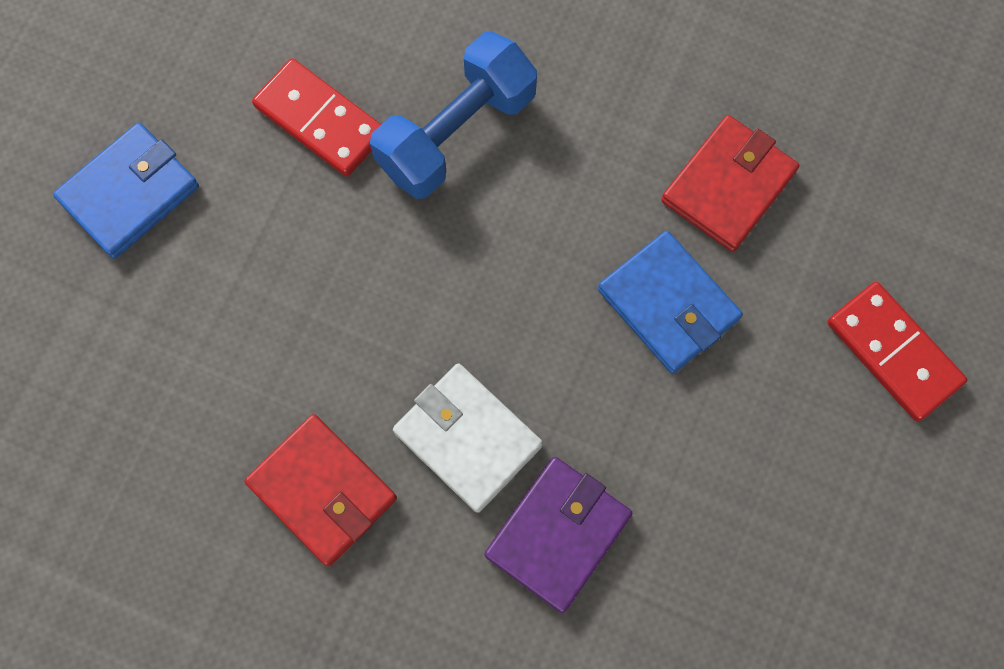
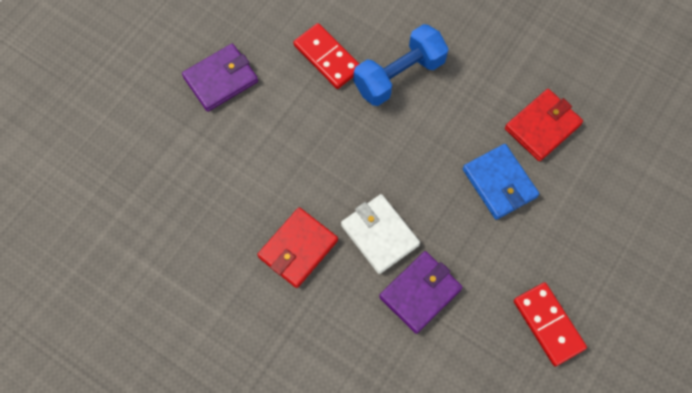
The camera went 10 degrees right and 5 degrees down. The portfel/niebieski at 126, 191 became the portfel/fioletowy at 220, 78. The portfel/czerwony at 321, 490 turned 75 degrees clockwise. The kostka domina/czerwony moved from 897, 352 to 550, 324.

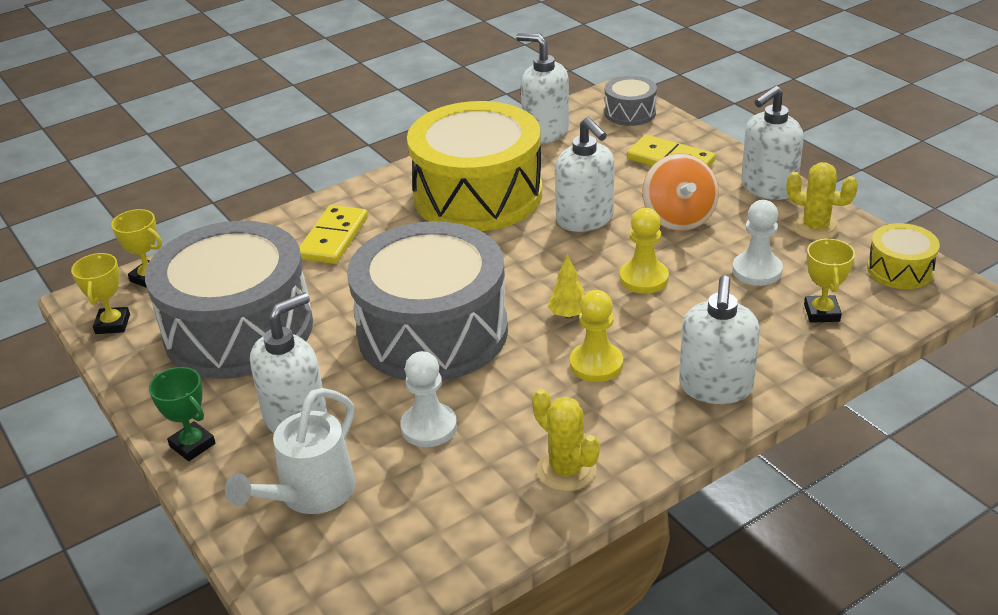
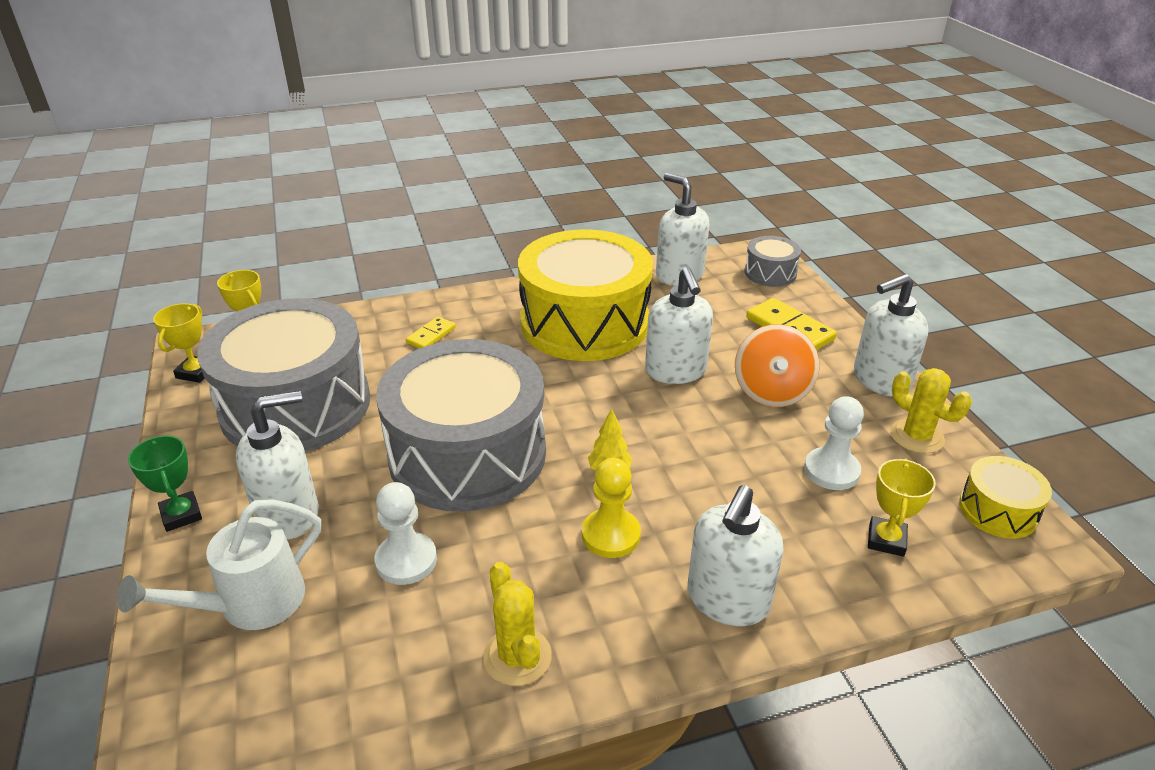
The camera went 15 degrees right and 0 degrees up. The kostka domina/żółty at 333, 234 changed to 0.58 times the size. The pionek/żółty at 644, 251 disappeared.

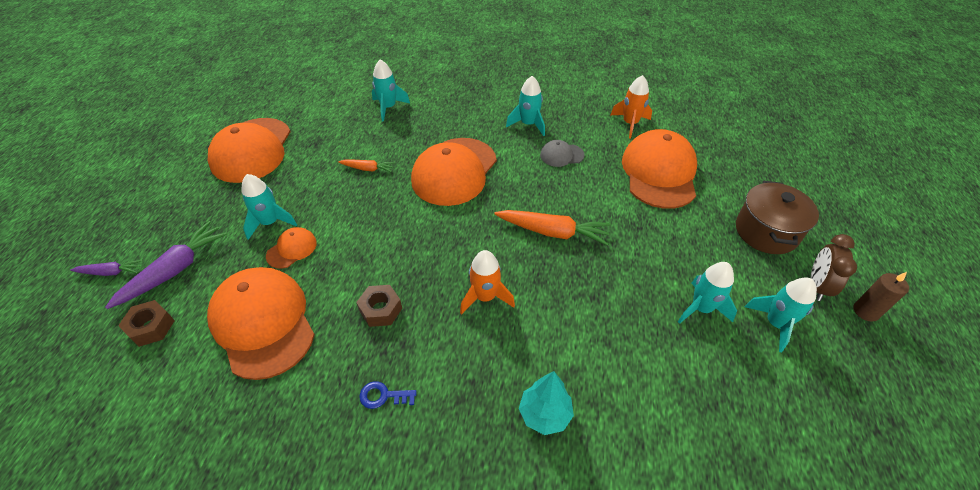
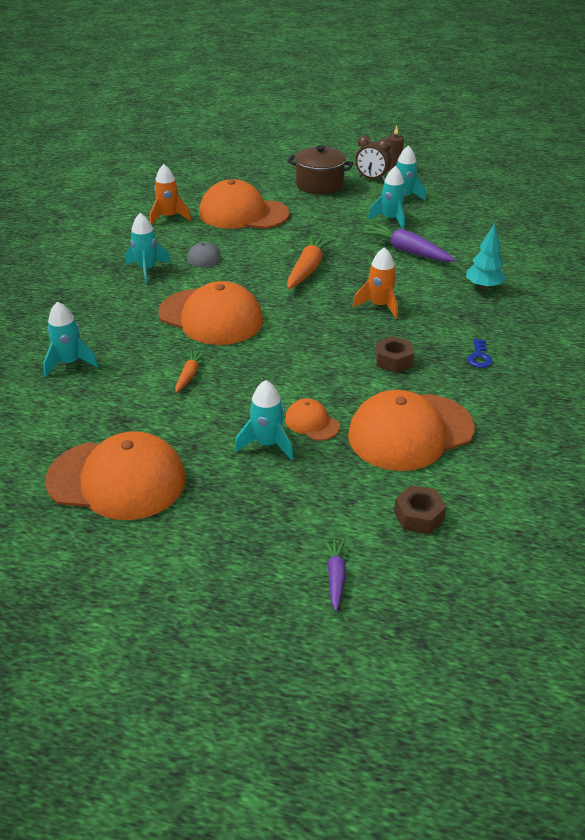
The camera went 85 degrees left and 10 degrees down. The marchewka/fioletowy moved from 166, 265 to 408, 242.

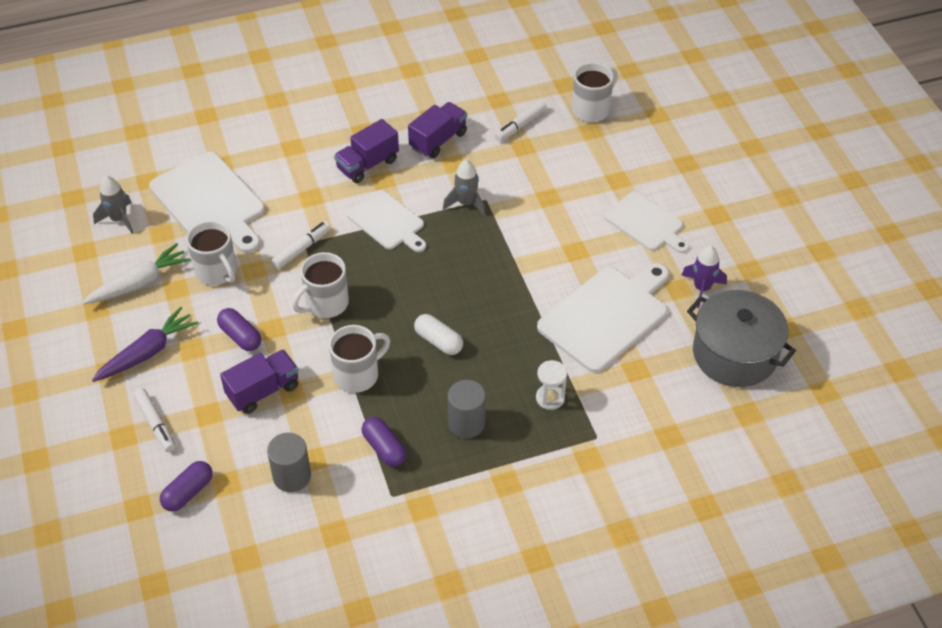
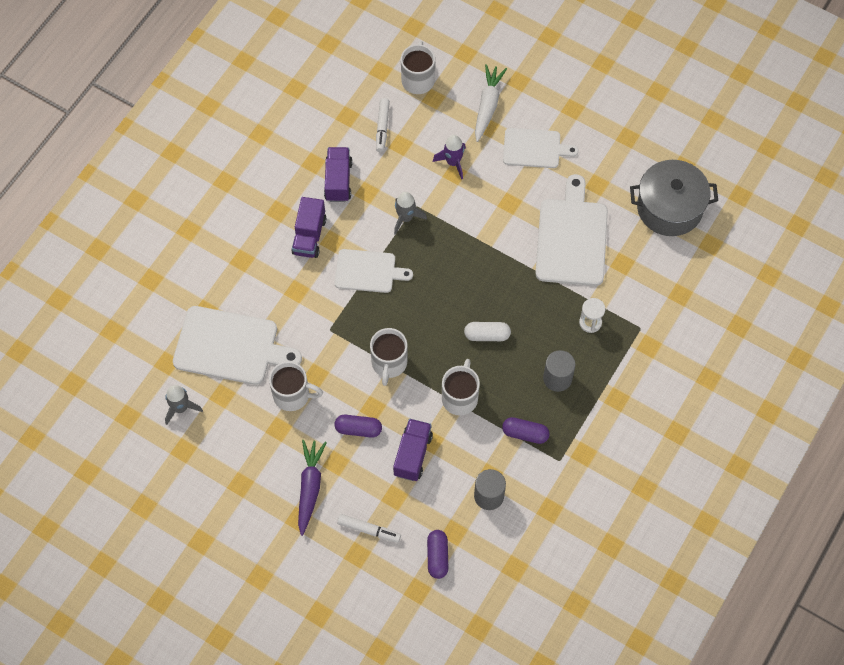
The camera went 40 degrees left and 15 degrees up. The rakieta/fioletowy moved from 704, 277 to 449, 157. The marchewka/biały moved from 136, 274 to 491, 103. The flamaster/biały at 301, 245 disappeared.

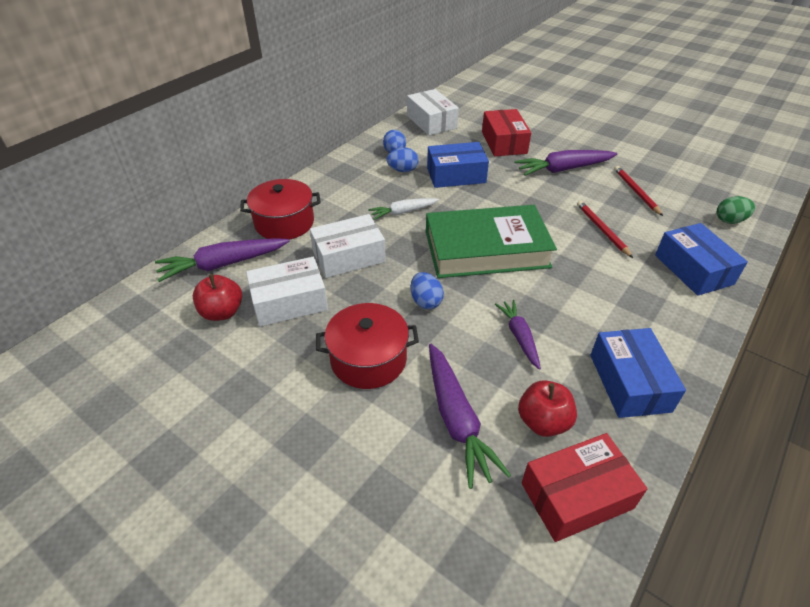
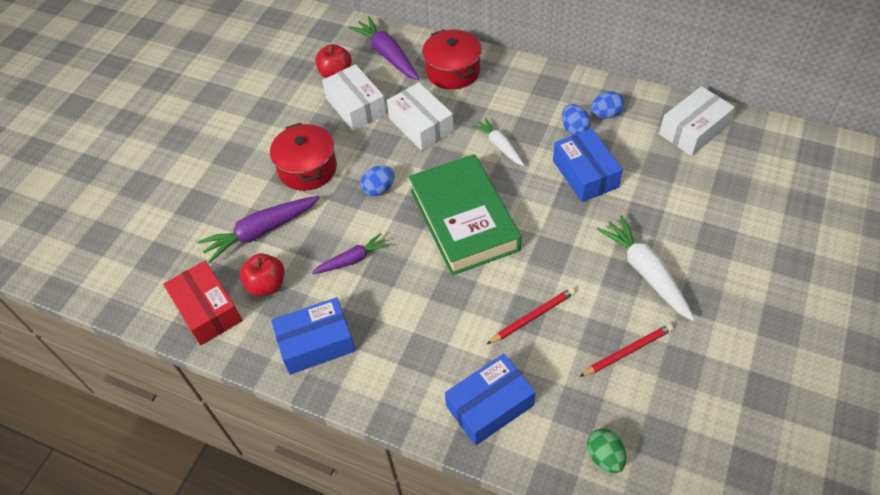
The camera went 80 degrees right and 10 degrees up. The marchewka/fioletowy at 565, 163 became the marchewka/biały at 646, 268. The pudełko/czerwony at 506, 132 disappeared.

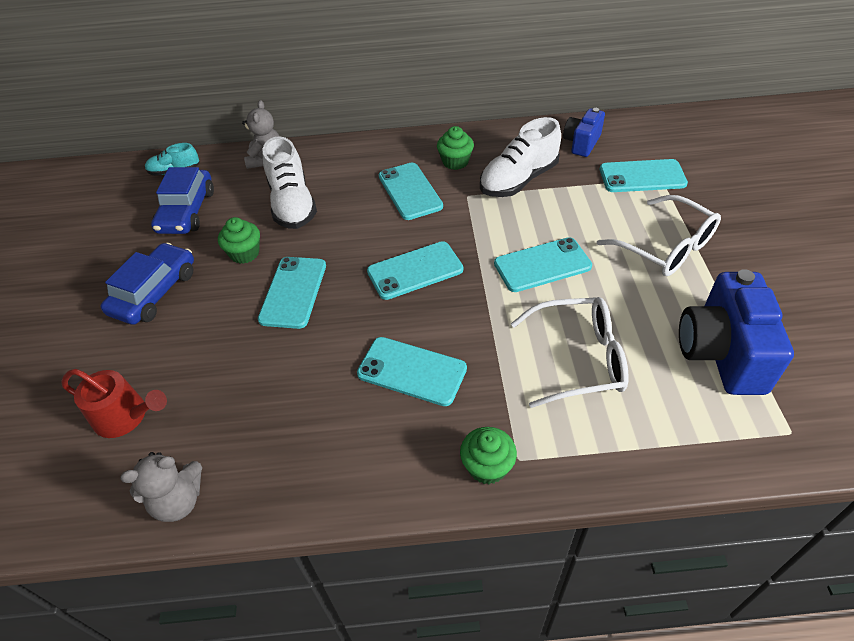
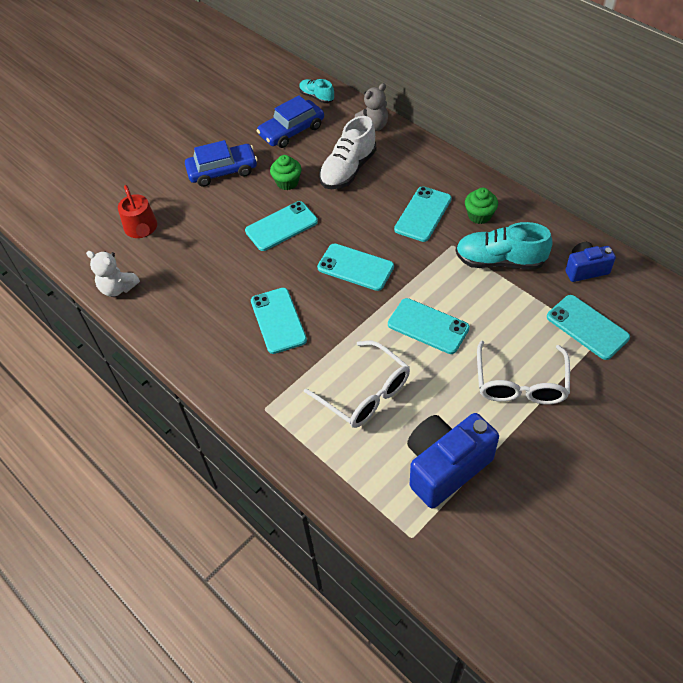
The camera went 50 degrees right and 5 degrees up. The miś/szary at 161, 487 became the miś/biały at 113, 274. The but/biały at 520, 157 became the but/turkusowy at 504, 246. The muffinka/zielony at 488, 455 disappeared.

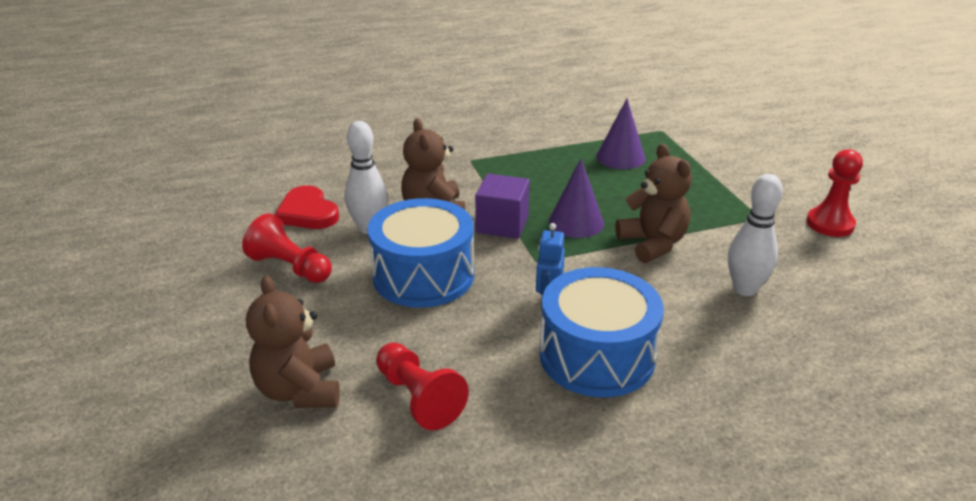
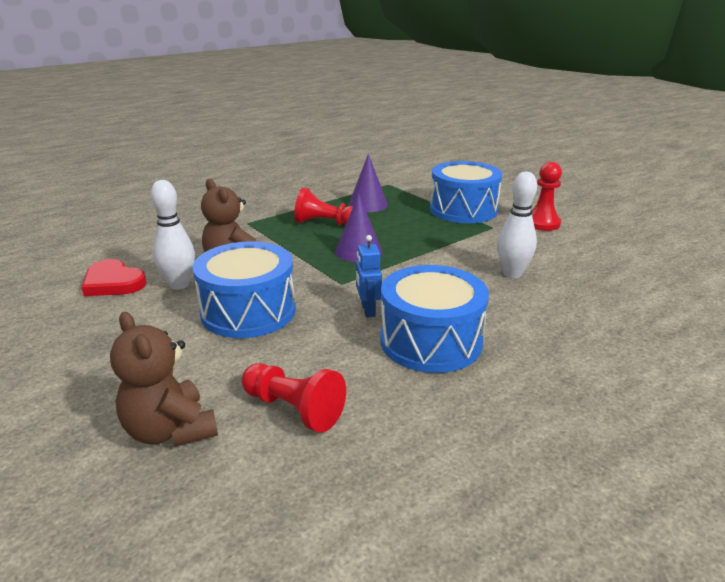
The camera went 20 degrees left and 5 degrees down. The pionek/czerwony moved from 287, 248 to 323, 206. The bęben/niebieski at 466, 192 appeared. The sześcian/fioletowy at 502, 206 disappeared. The miś/brązowy at 653, 203 disappeared.

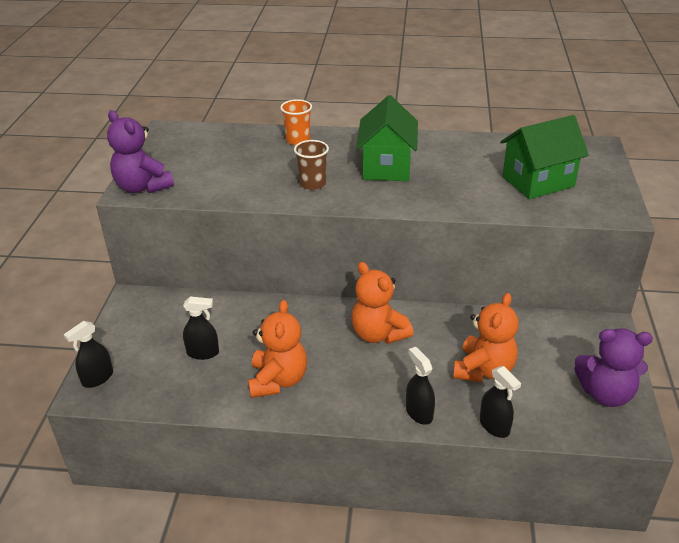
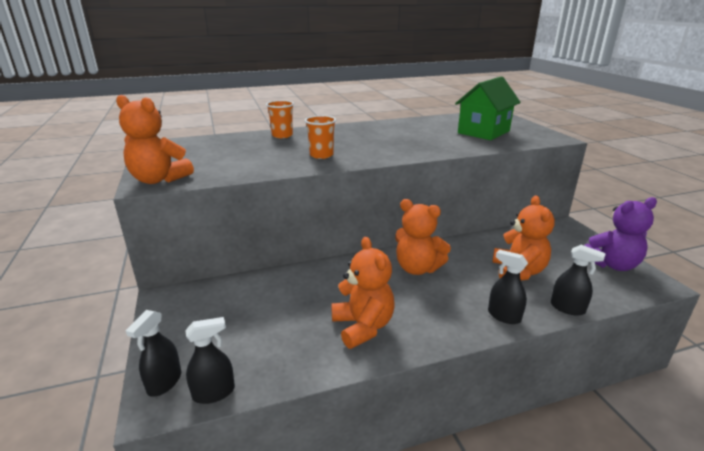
The camera went 25 degrees left and 10 degrees down. The miś/fioletowy at 140, 152 became the miś/pomarańczowy at 155, 139. The spryskiwacz/czarny moved from 201, 328 to 210, 360. The szklanka/brązowy at 311, 165 became the szklanka/pomarańczowy at 320, 137. The domek/zielony at 387, 138 disappeared.

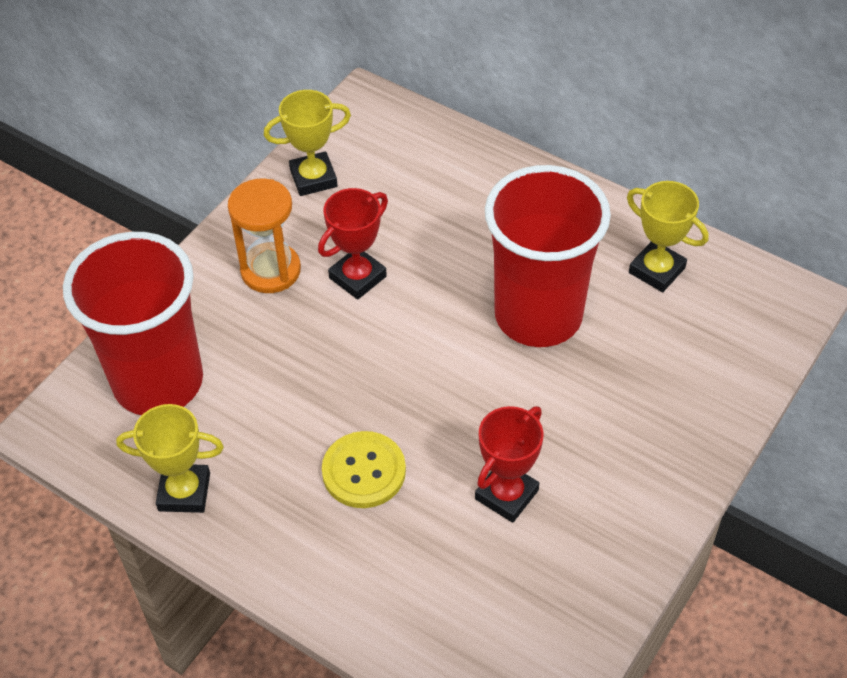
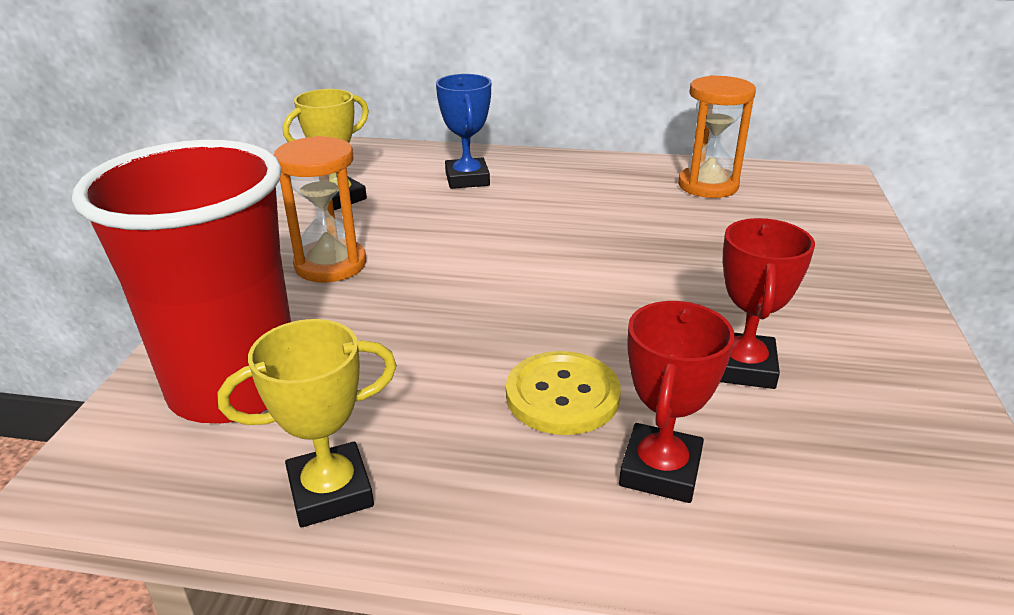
The camera went 25 degrees left and 20 degrees down. The puchar/niebieski at 463, 131 appeared. The puchar/czerwony moved from 353, 244 to 677, 402. The puchar/żółty at 668, 236 was replaced by the klepsydra/pomarańczowy at 717, 136. The szklanka/czerwony at 548, 256 disappeared.

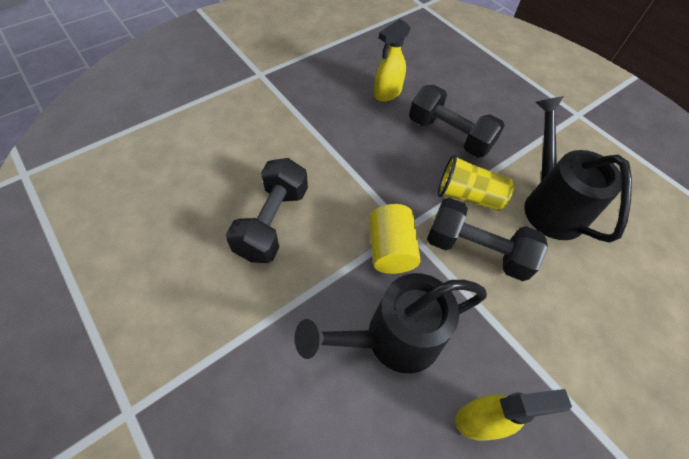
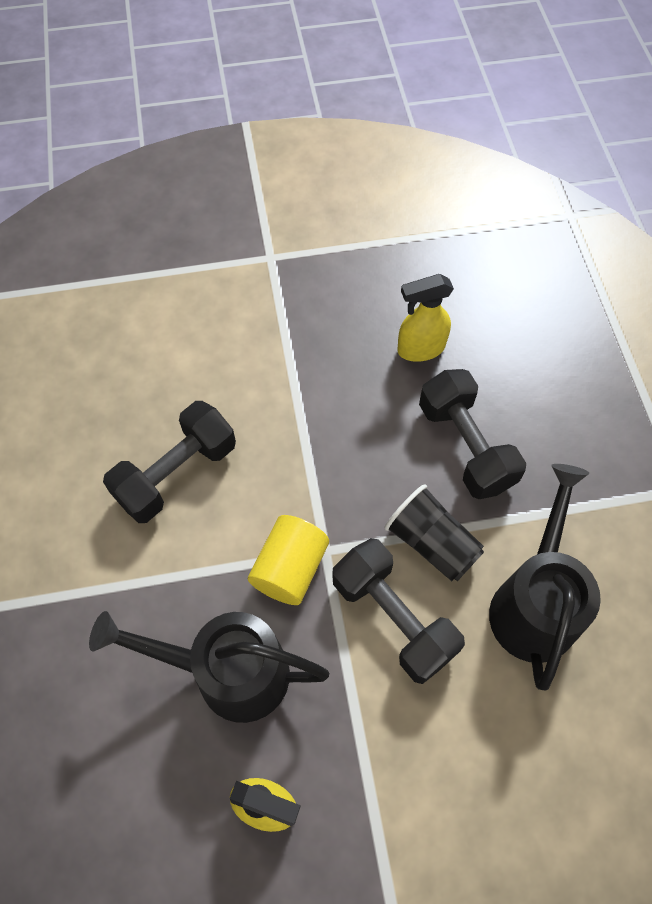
The camera went 30 degrees right and 5 degrees up. The szklanka/żółty at 476, 183 became the szklanka/czarny at 434, 532.

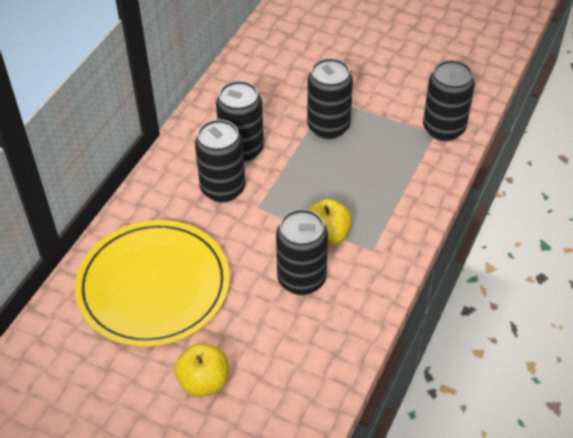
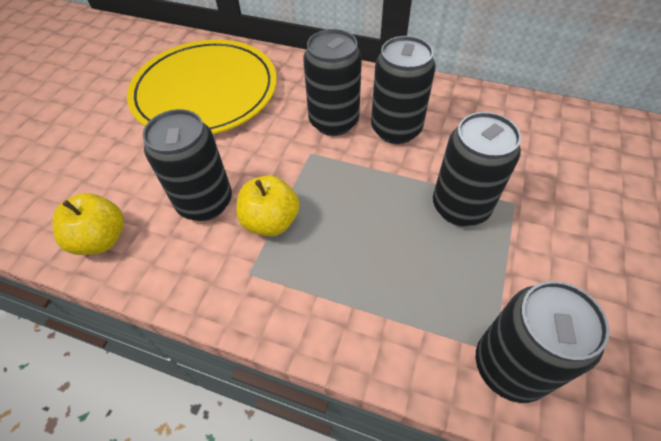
The camera went 85 degrees right and 5 degrees up. The jabłko/żółty moved from 201, 370 to 88, 224.

